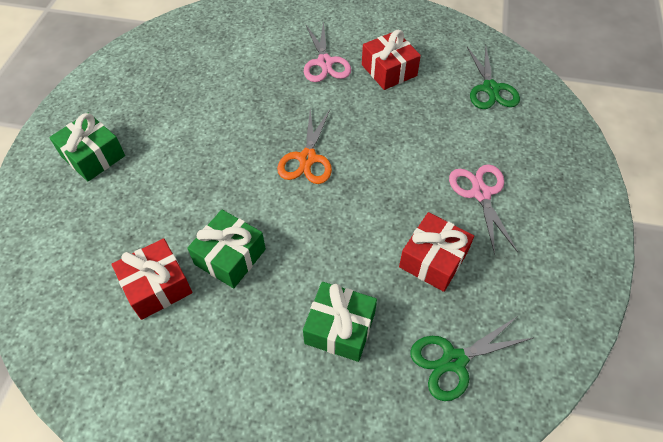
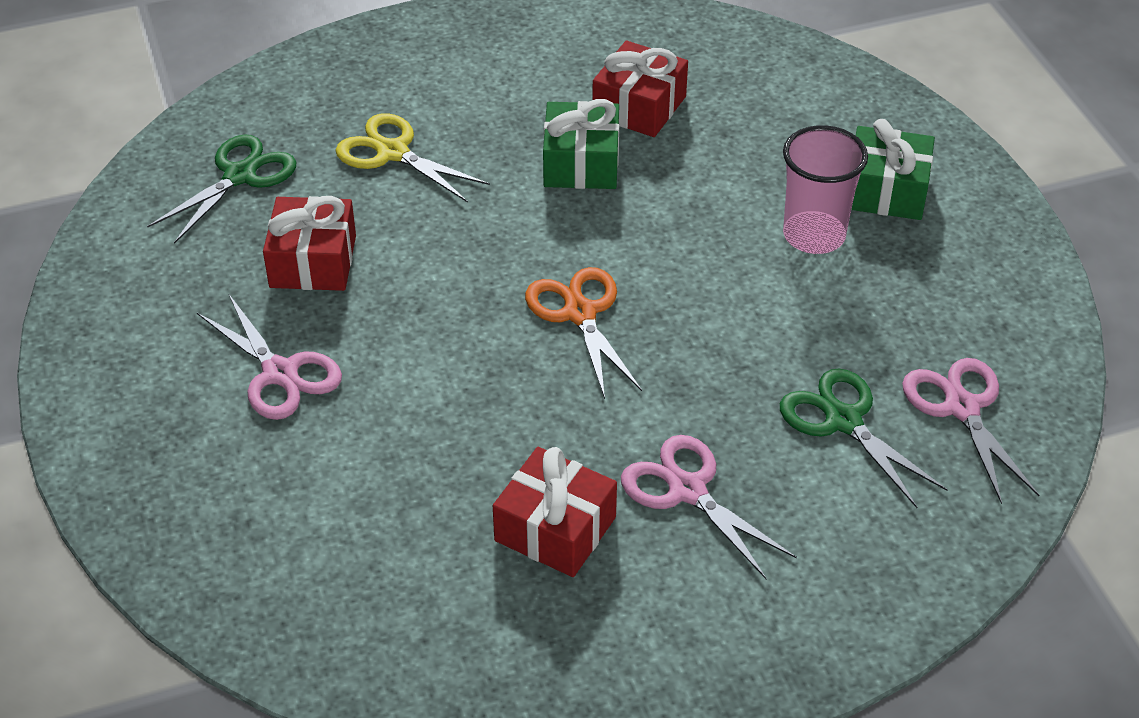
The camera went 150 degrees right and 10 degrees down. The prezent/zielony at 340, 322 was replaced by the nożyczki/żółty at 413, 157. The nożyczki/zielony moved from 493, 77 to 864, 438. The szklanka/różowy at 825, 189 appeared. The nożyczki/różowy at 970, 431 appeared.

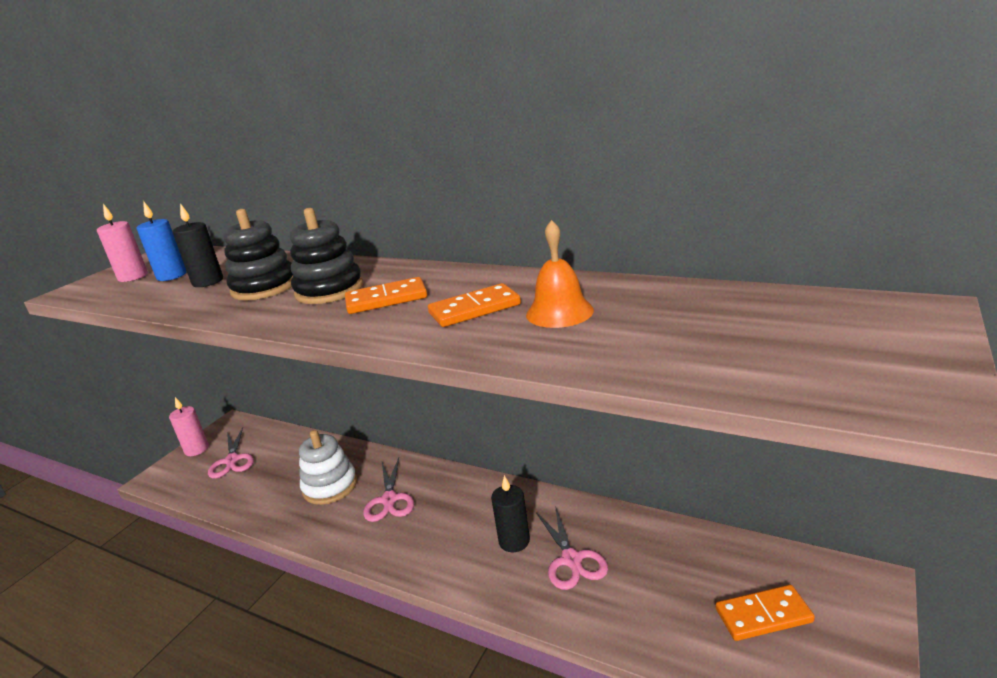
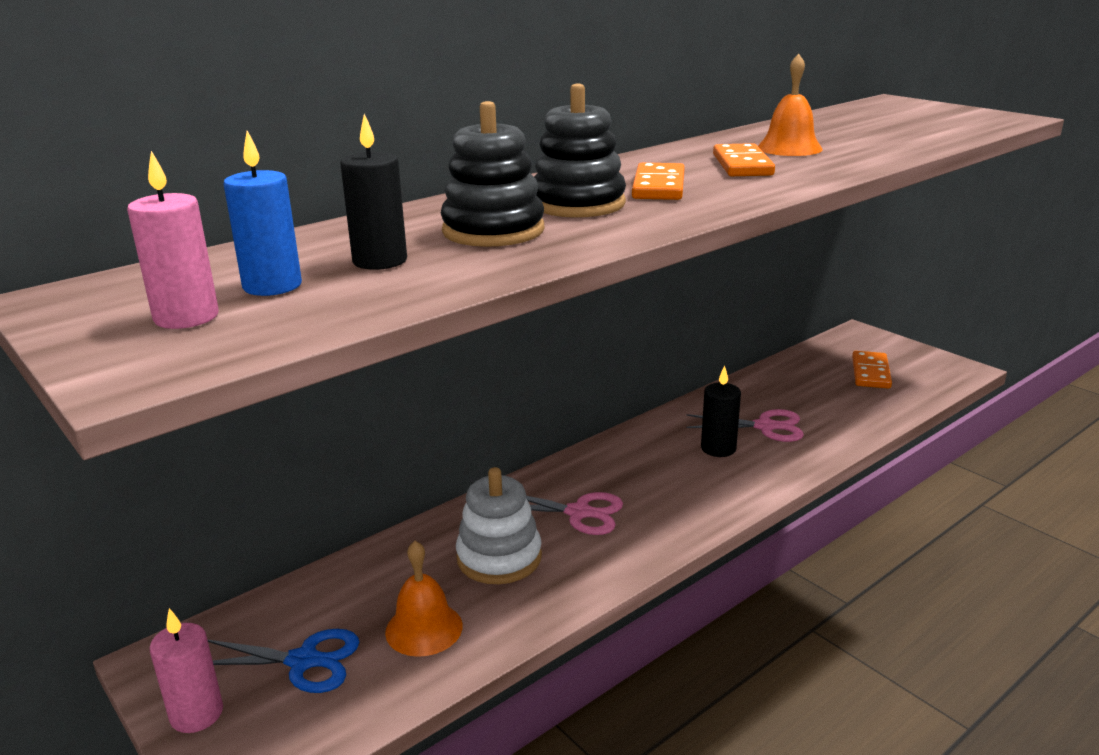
The camera went 70 degrees left and 0 degrees up. The nożyczki/różowy at 231, 452 became the nożyczki/niebieski at 284, 661. The dzwonek/pomarańczowy at 424, 599 appeared.

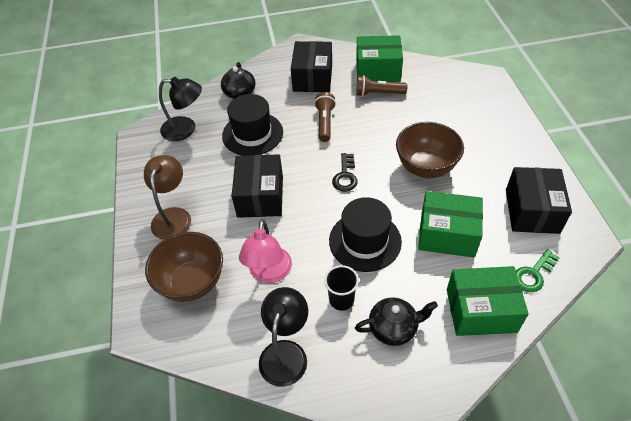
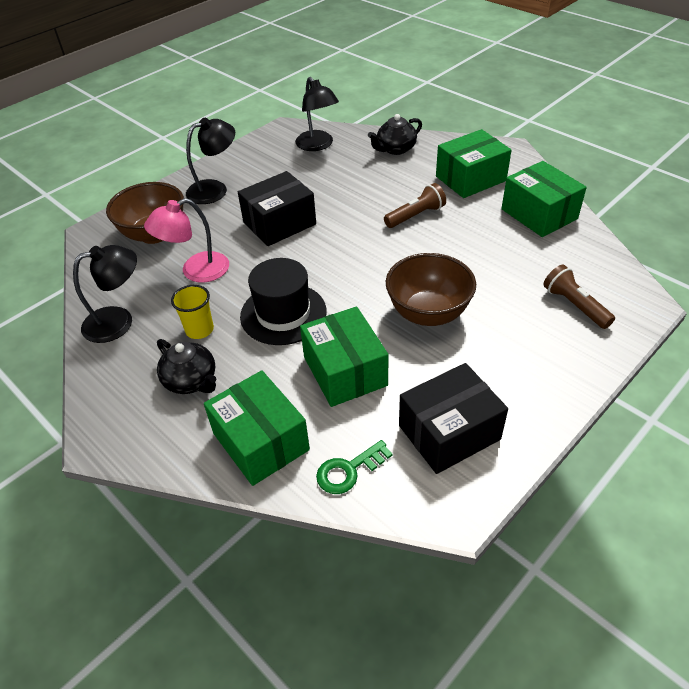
The camera went 55 degrees right and 5 degrees down. The szklanka/czarny at 341, 287 became the szklanka/żółty at 192, 312. The lampka/brązowy at 167, 197 became the lampka/czarny at 210, 161. The klucz/zielony at 538, 270 turned 45 degrees counterclockwise. The pudełko/czarny at 311, 66 became the pudełko/zielony at 474, 163. The latarka/brązowy moved from 382, 86 to 579, 297. The kapelusz/czarny at 252, 125 disappeared. The klucz/czarny at 345, 172 disappeared.

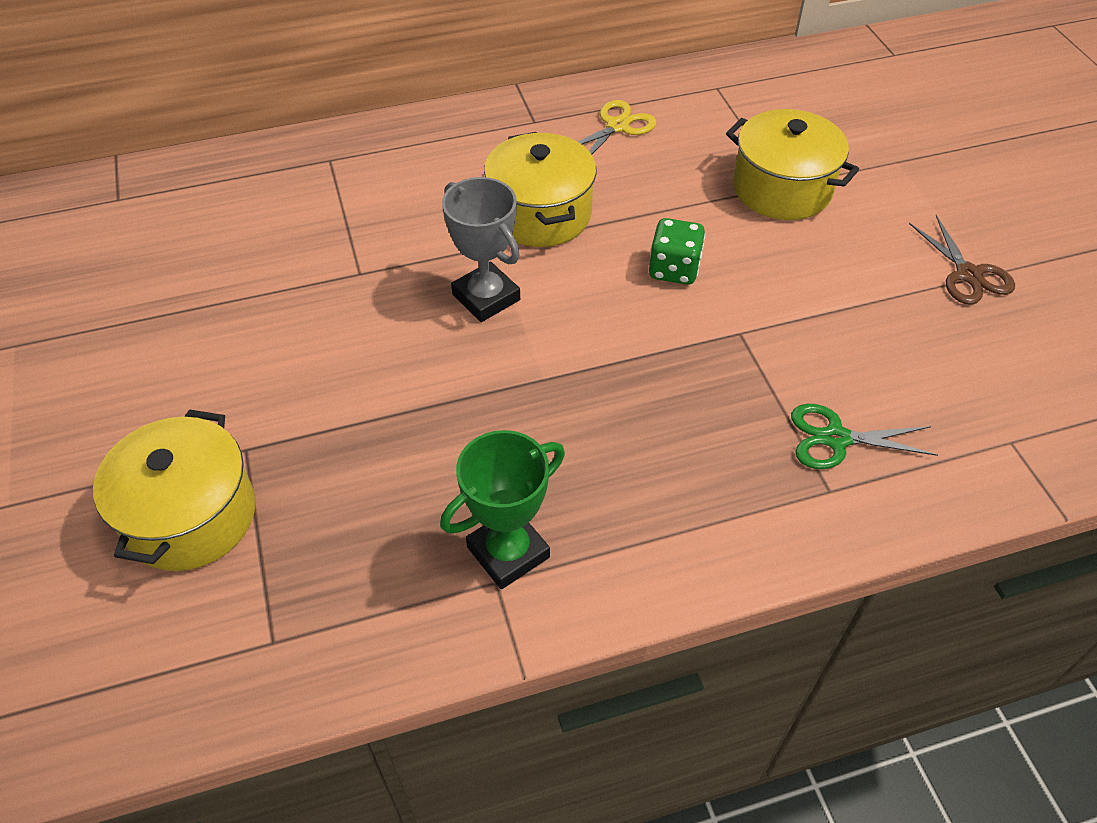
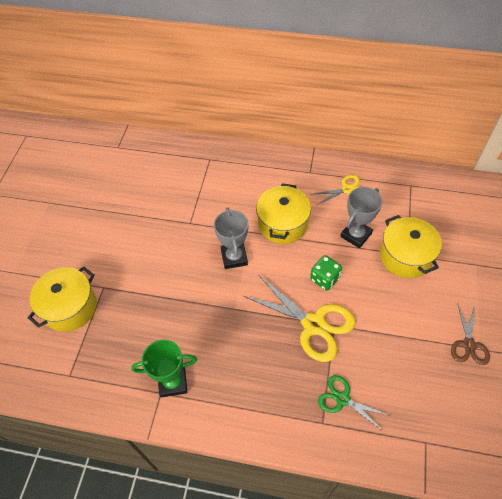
The camera went 30 degrees right and 5 degrees up. The nożyczki/żółty at 298, 318 appeared. The puchar/szary at 361, 217 appeared.

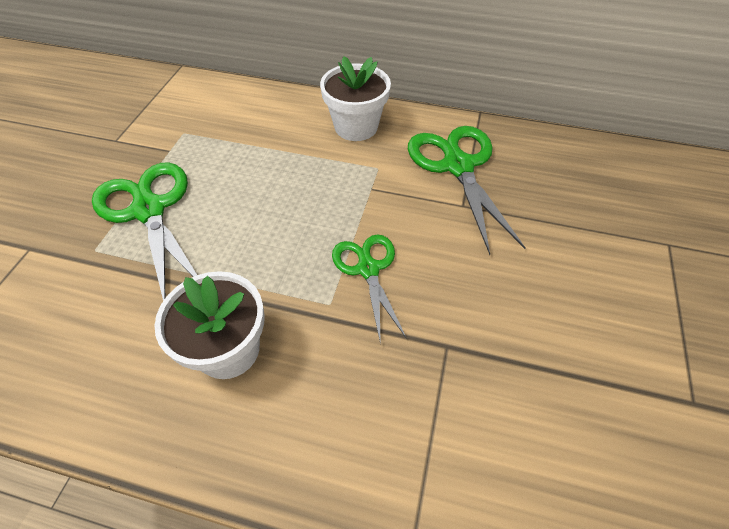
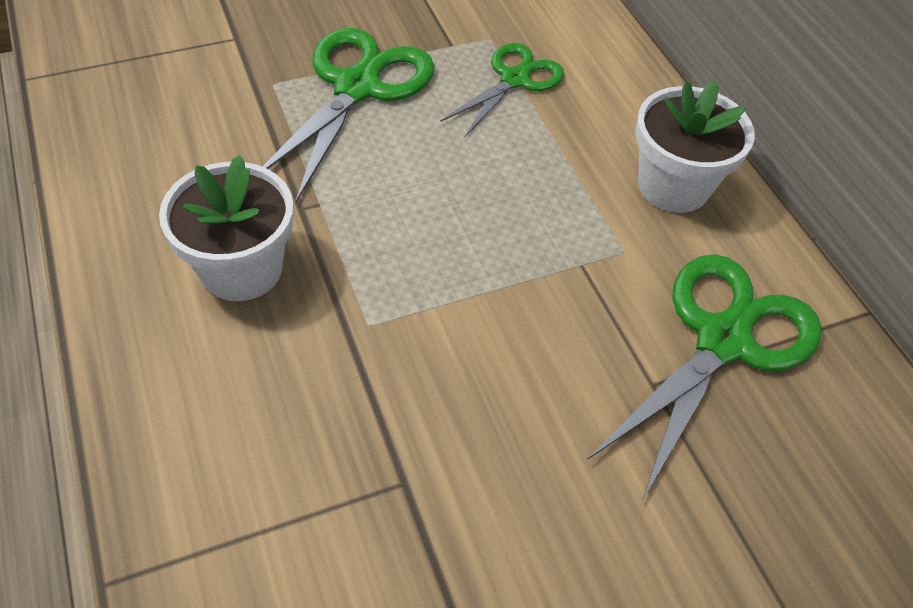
The camera went 50 degrees right and 0 degrees up. The nożyczki/zielony moved from 369, 289 to 502, 90.

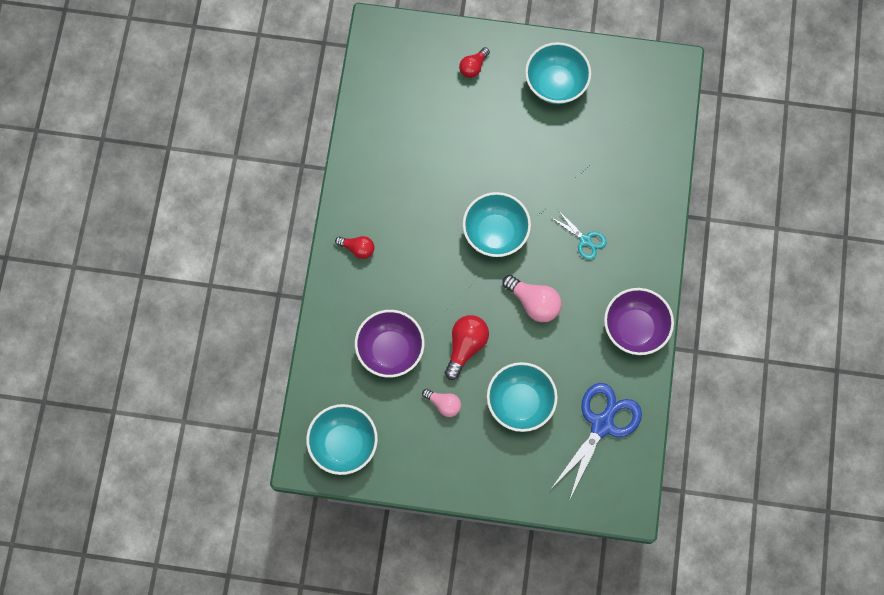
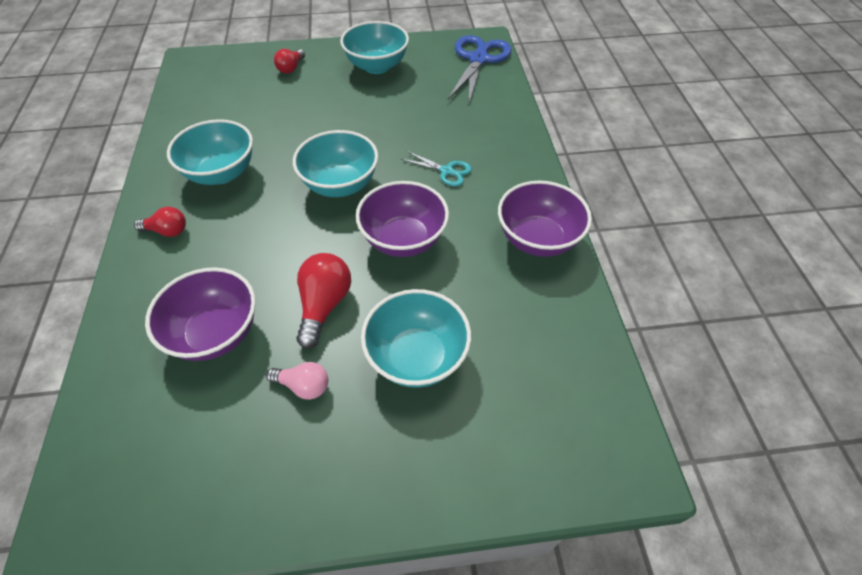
The camera went 15 degrees left and 20 degrees down. The miska/turkusowy moved from 342, 439 to 210, 152. The żarówka/różowy at 532, 298 was replaced by the miska/fioletowy at 402, 219. The nożyczki/niebieski moved from 596, 442 to 479, 69.

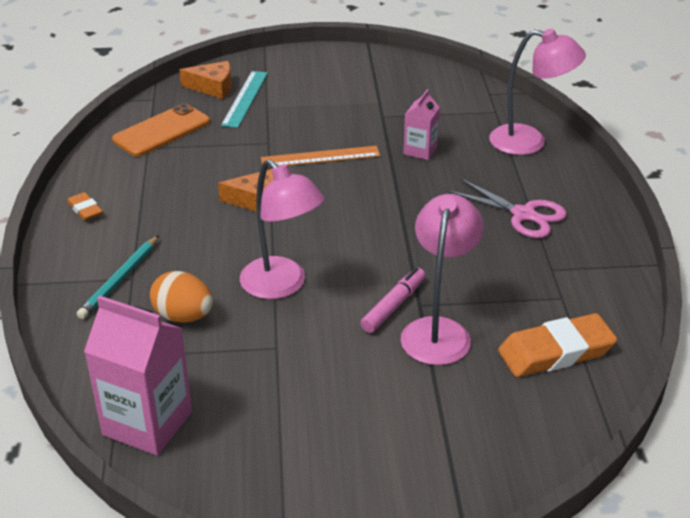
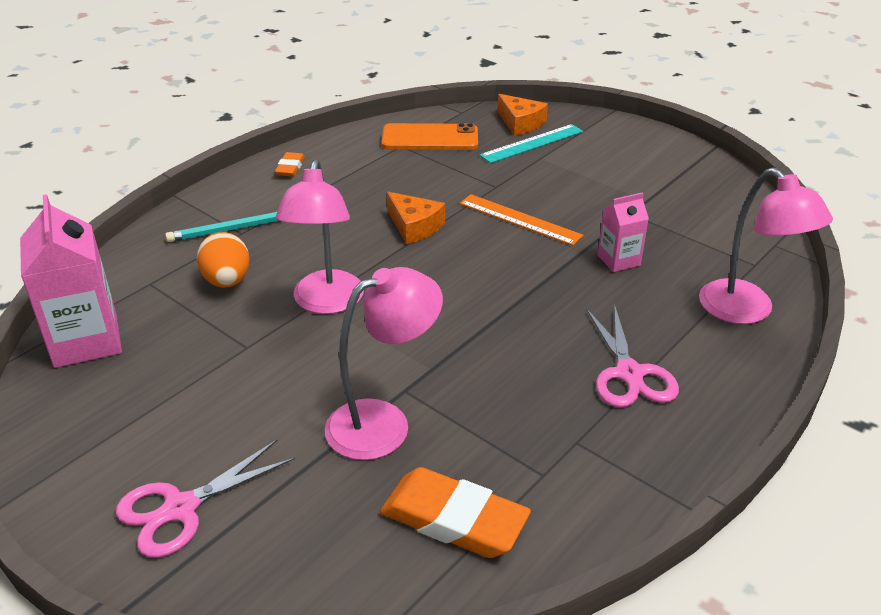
The camera went 45 degrees right and 0 degrees up. The nożyczki/różowy at 205, 499 appeared. The flamaster/różowy at 392, 300 disappeared.

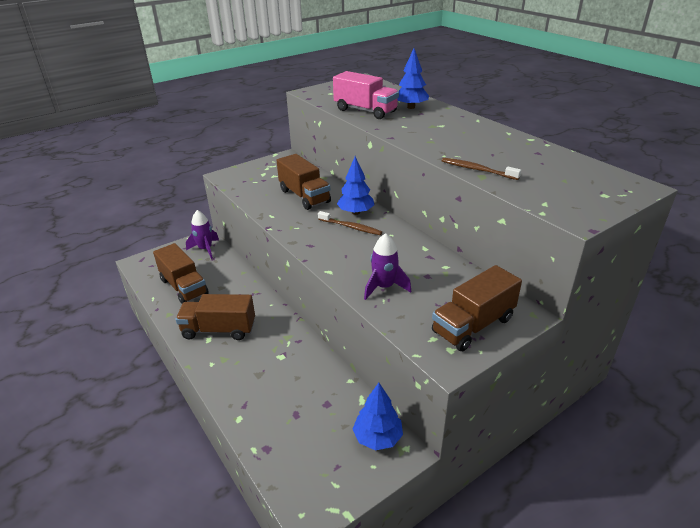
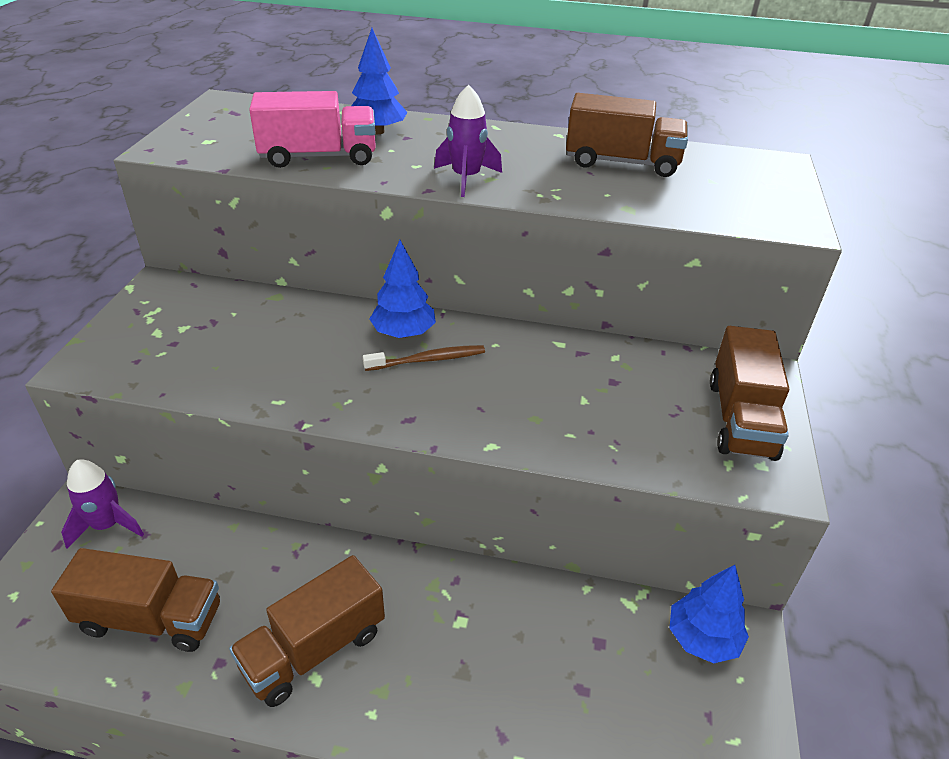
The camera went 45 degrees left and 5 degrees up. The rakieta/fioletowy moved from 387, 266 to 468, 141. The ciężarówka/brązowy moved from 303, 182 to 627, 135. The szczoteczka do zębów/brązowy at 481, 169 disappeared.

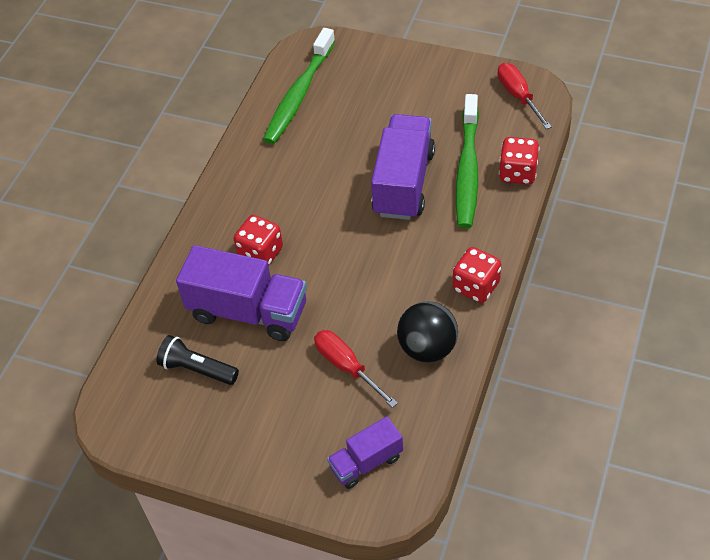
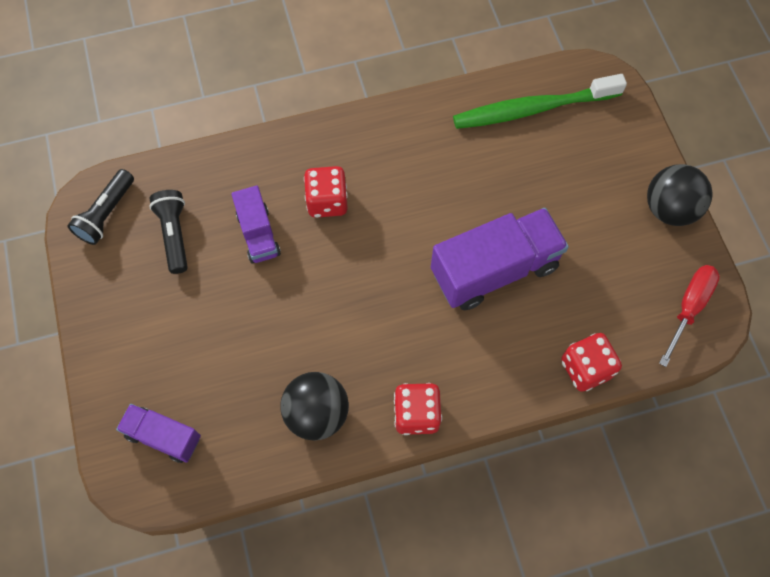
The camera went 50 degrees right and 15 degrees up. The latarka/czarny at 100, 207 appeared. The ciężarówka/fioletowy at 241, 293 changed to 0.56 times the size. The piłka/czarny at 680, 195 appeared. The śrubokręt/czerwony at 356, 369 disappeared. The szczoteczka do zębów/zielony at 467, 161 disappeared.

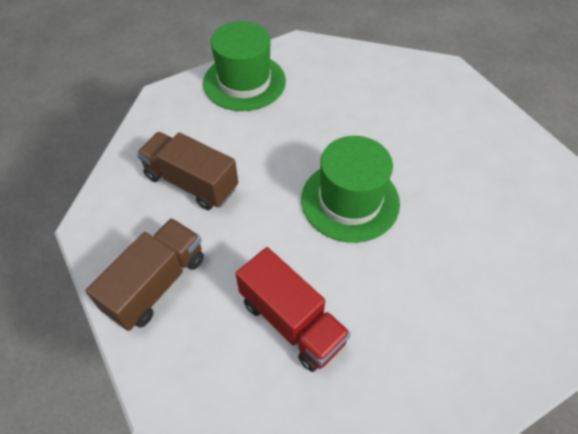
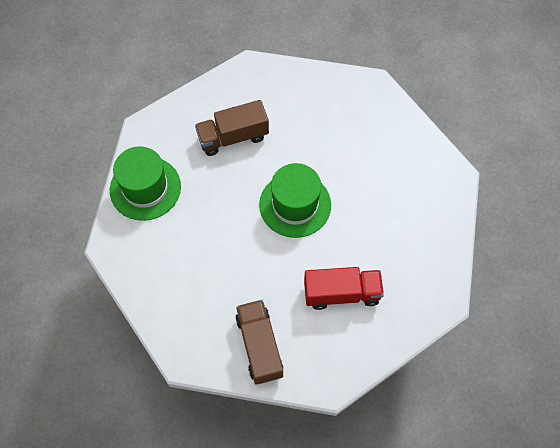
The camera went 50 degrees left and 10 degrees up. The ciężarówka/brązowy moved from 187, 171 to 232, 128.

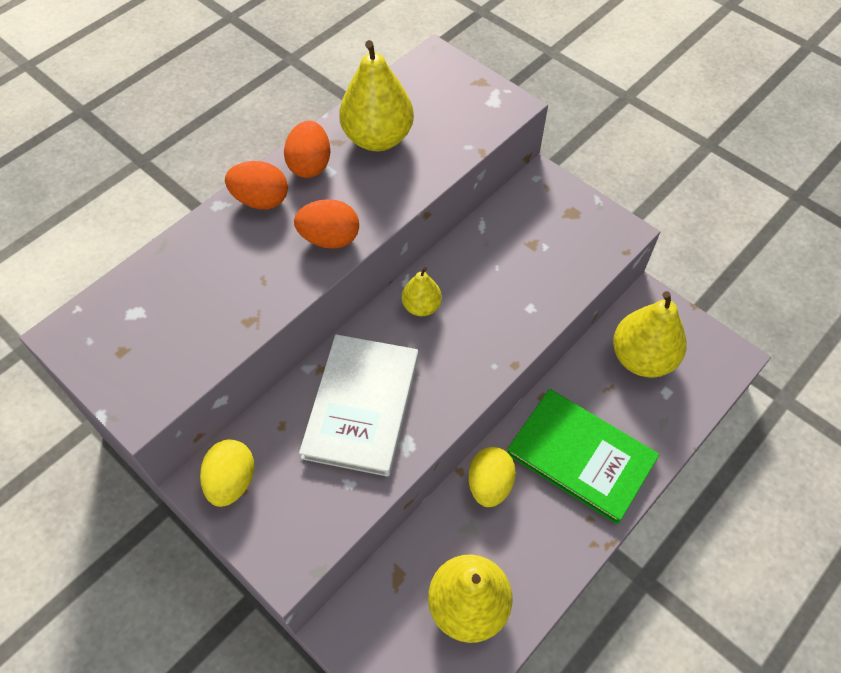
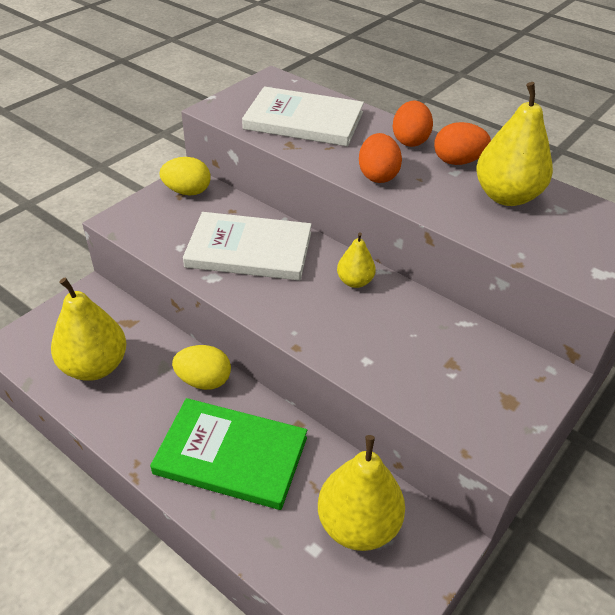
The camera went 85 degrees right and 15 degrees down. The książka/zielony at 583, 456 turned 75 degrees clockwise. The książka/biały at 303, 116 appeared.

